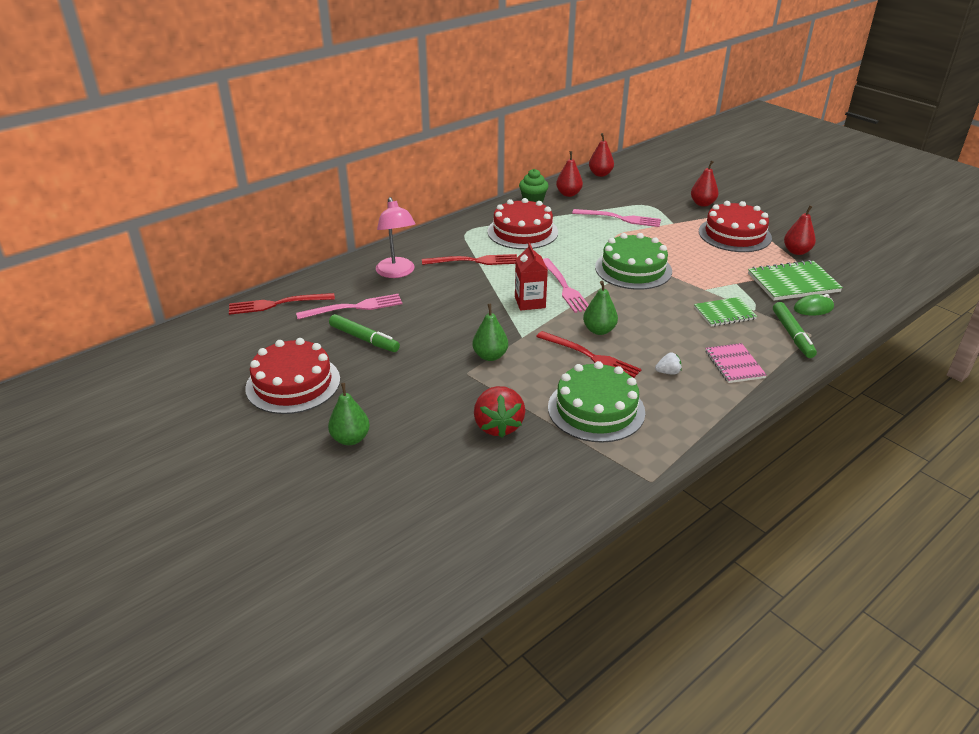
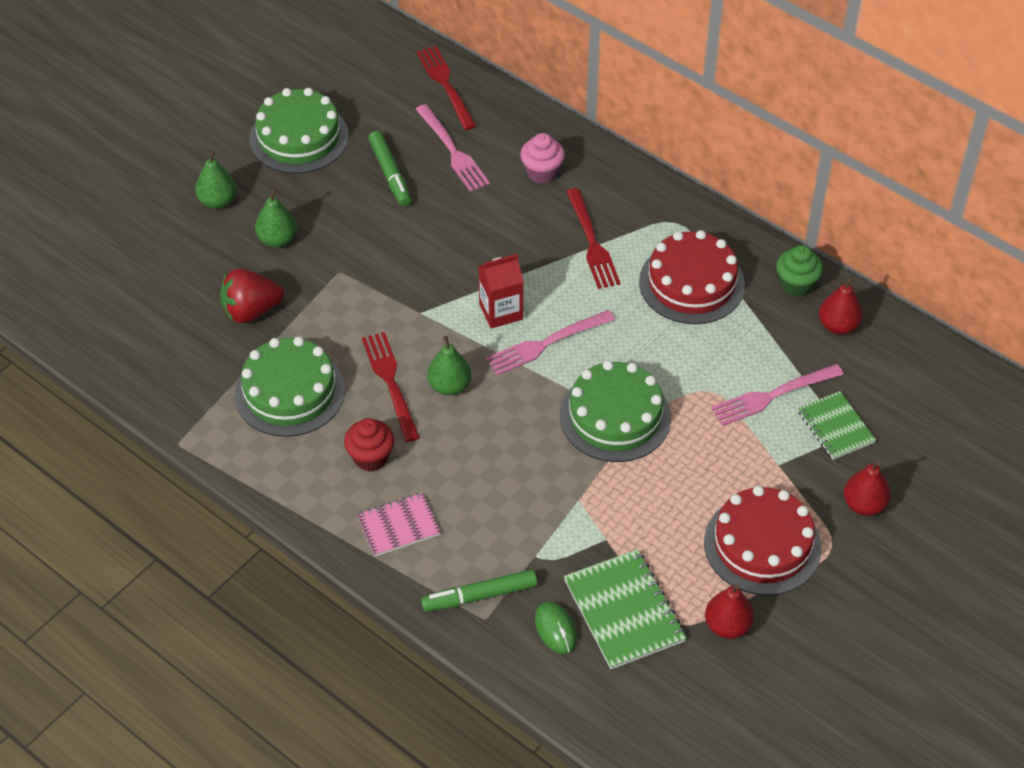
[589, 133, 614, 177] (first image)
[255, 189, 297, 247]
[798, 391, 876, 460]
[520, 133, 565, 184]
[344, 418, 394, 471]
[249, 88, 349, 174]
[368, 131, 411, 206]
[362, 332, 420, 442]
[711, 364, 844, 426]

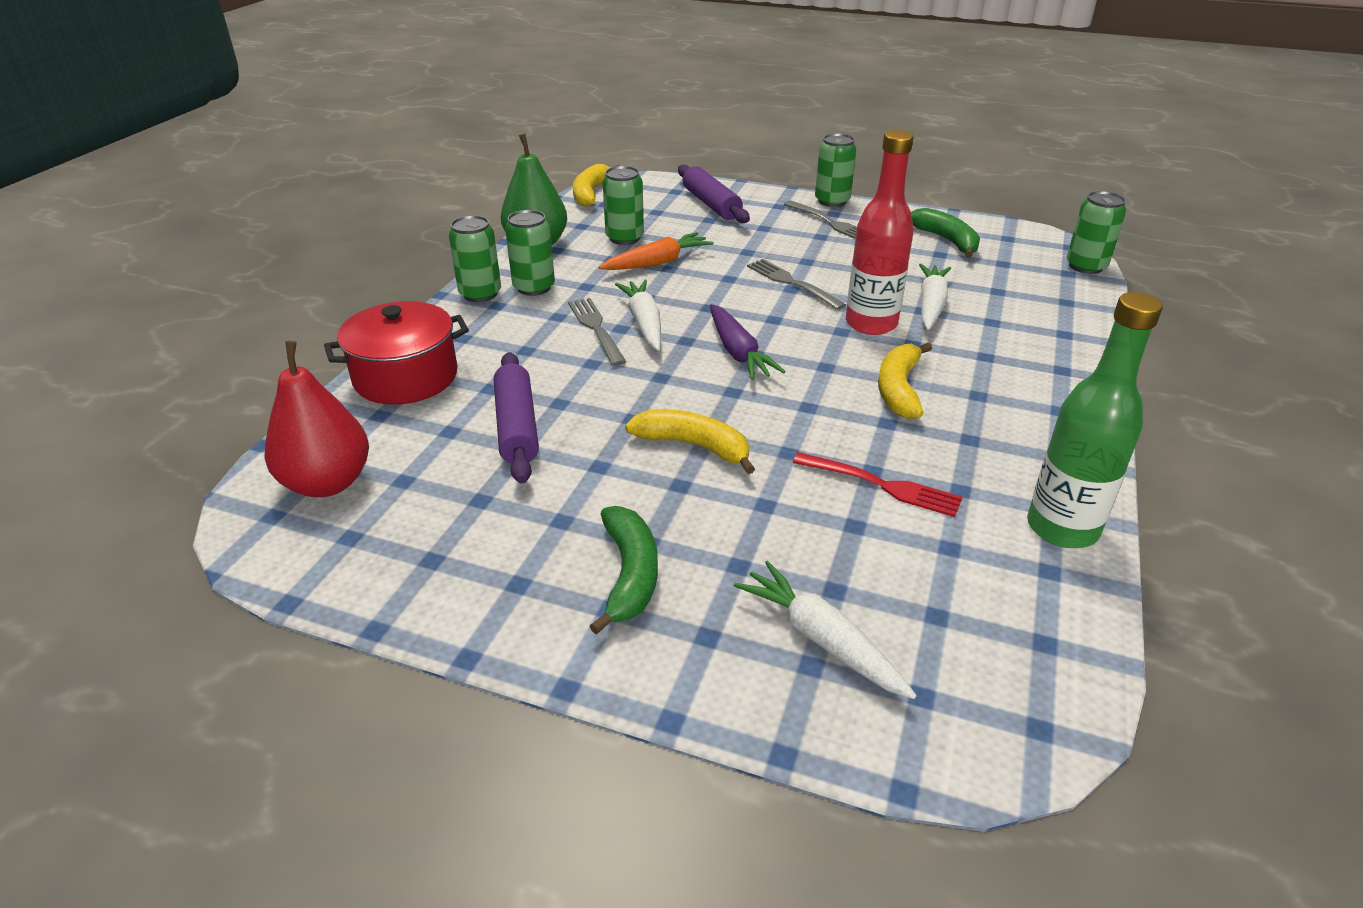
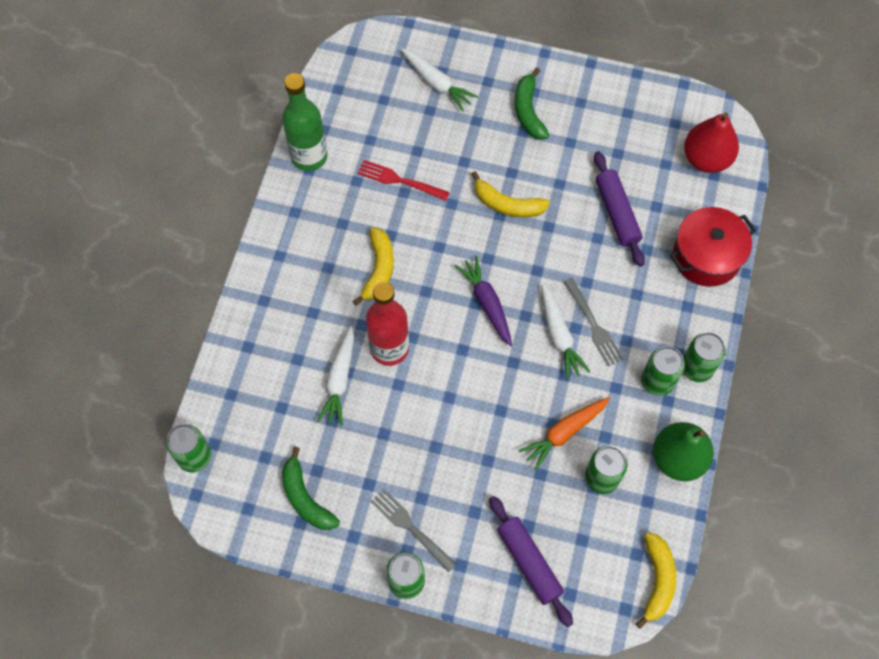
[747, 259, 846, 310] (first image)

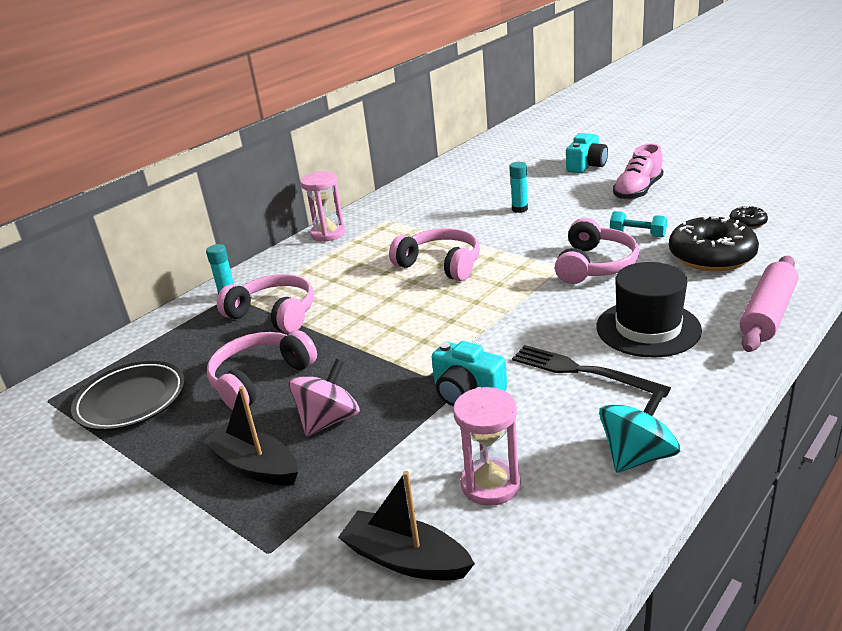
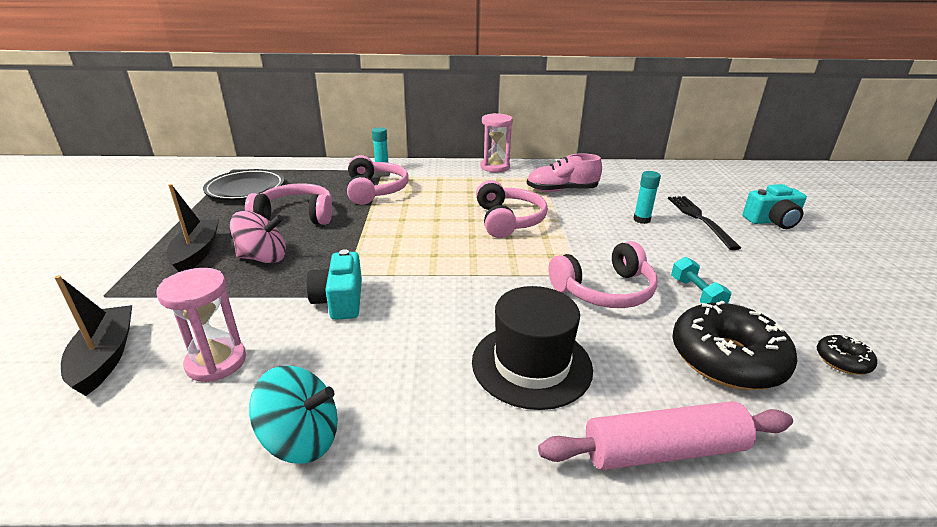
[668, 196, 741, 250]
[527, 153, 602, 192]

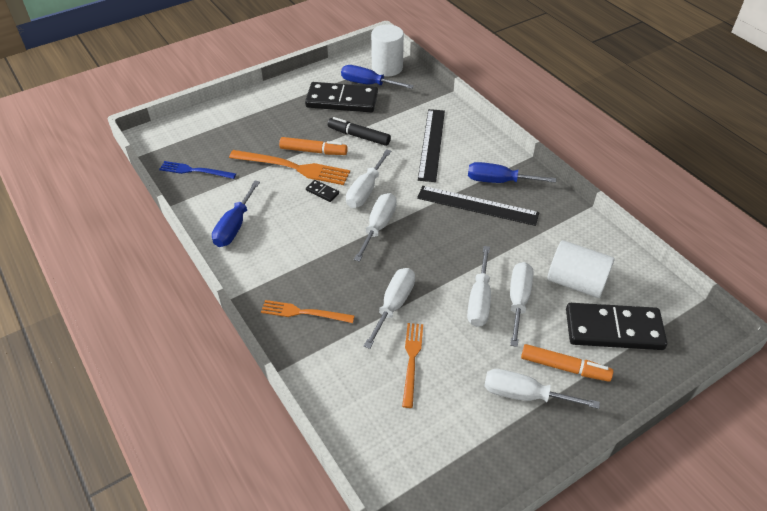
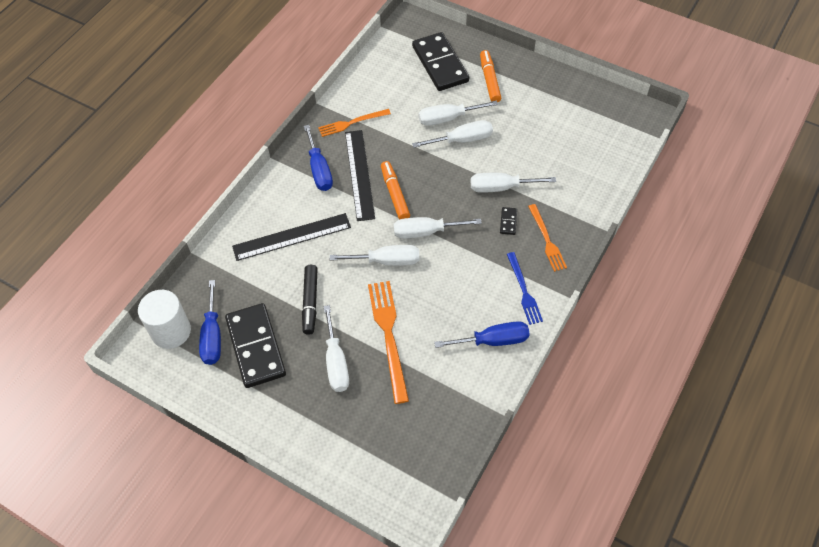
[547, 240, 615, 298] (first image)
[507, 252, 543, 325]
[381, 161, 410, 220]
[500, 207, 517, 235]
[318, 109, 391, 137]
[323, 305, 349, 392]

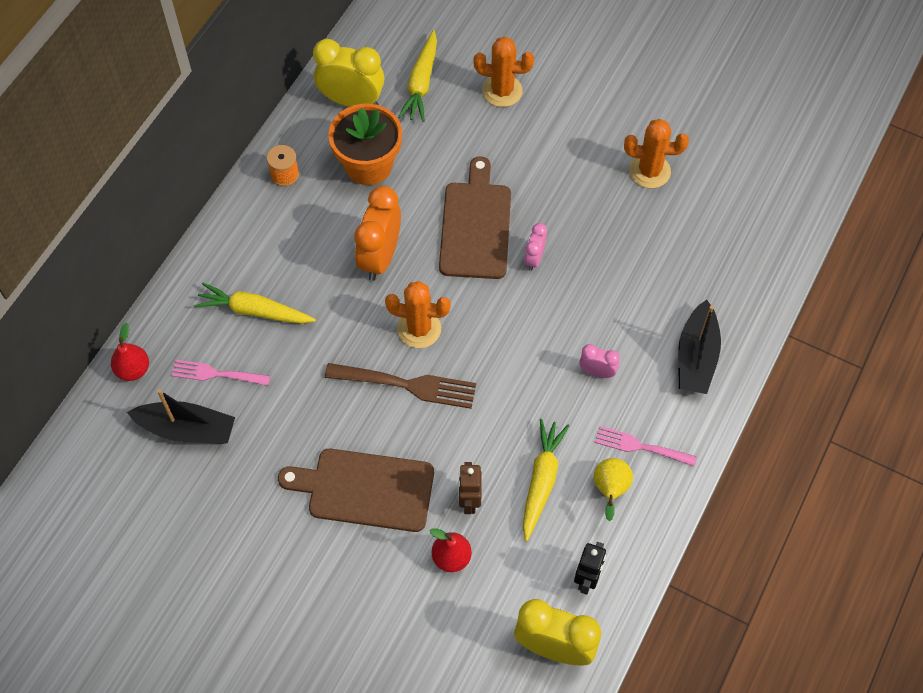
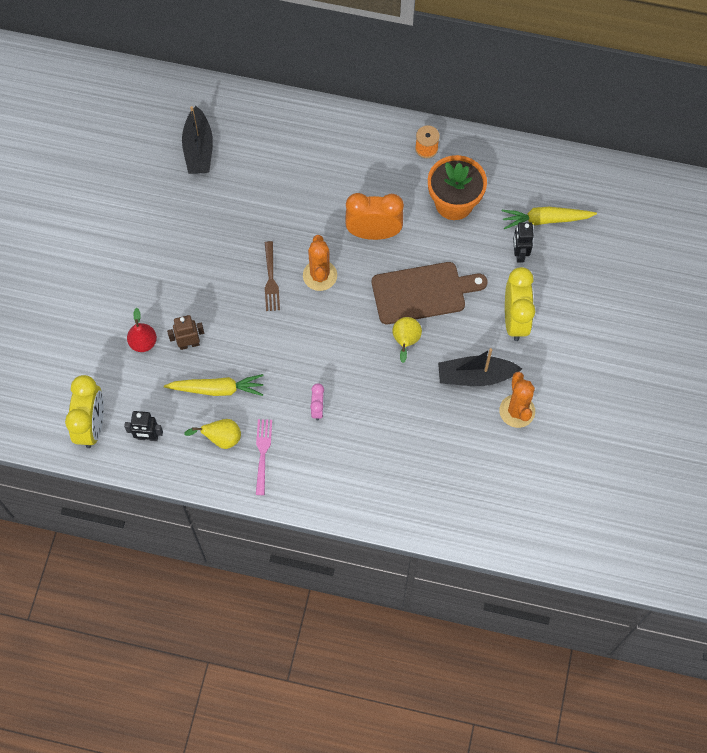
[111, 323, 149, 381] (first image)
[171, 360, 270, 386] (first image)
[194, 283, 316, 324] (first image)
[278, 449, 434, 532] (first image)
[473, 37, 534, 107] (first image)
[513, 222, 534, 262]
[505, 267, 535, 341]
[438, 348, 522, 386]
[393, 317, 422, 363]
[265, 241, 280, 311]

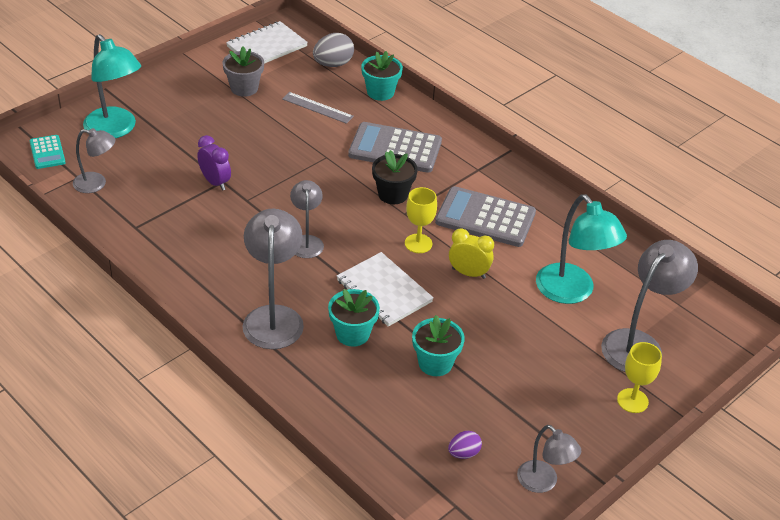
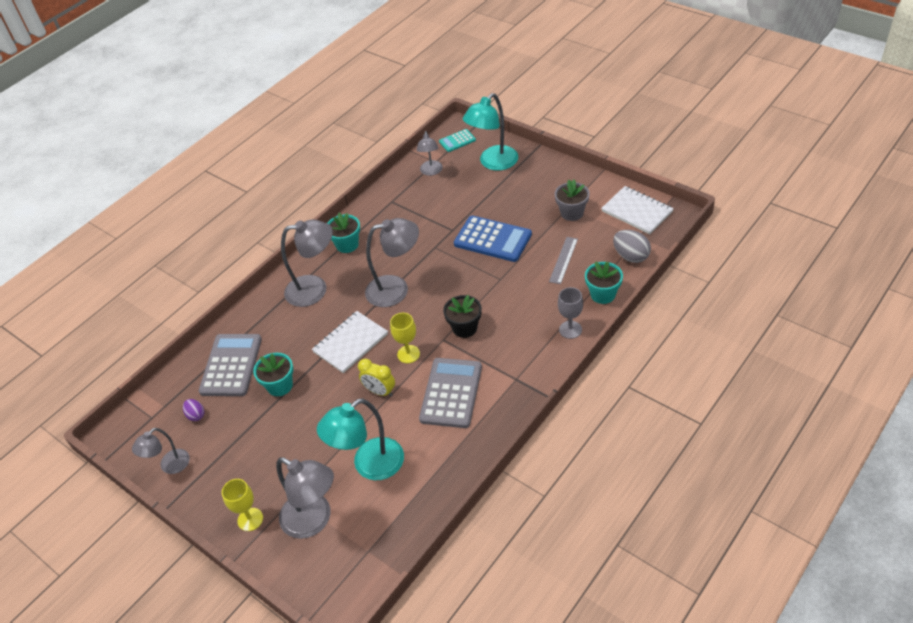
[197, 135, 231, 191] (first image)
[454, 216, 532, 262]
[558, 287, 583, 339]
[328, 213, 360, 253]
[199, 334, 262, 396]
[358, 359, 395, 397]
[365, 218, 419, 307]

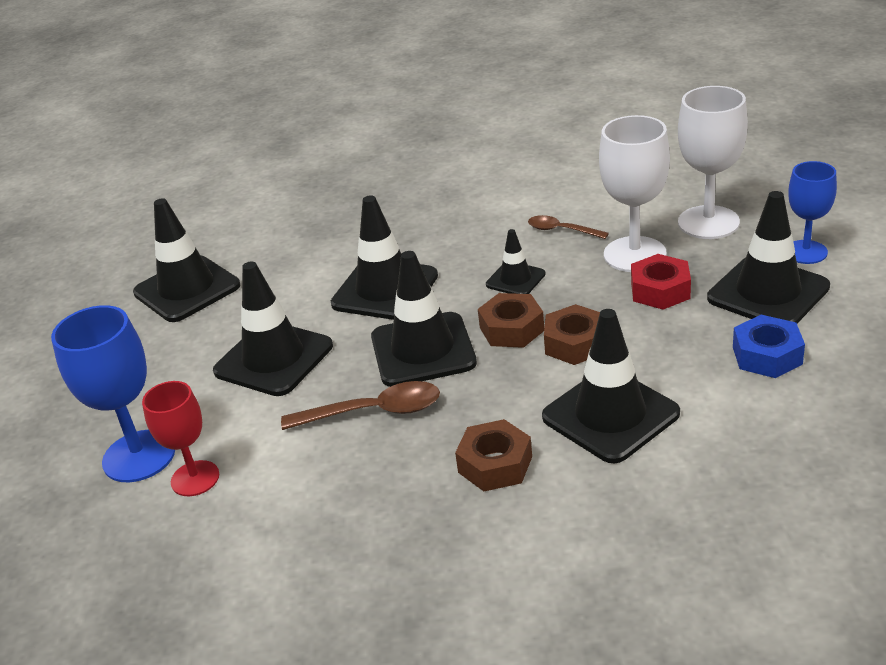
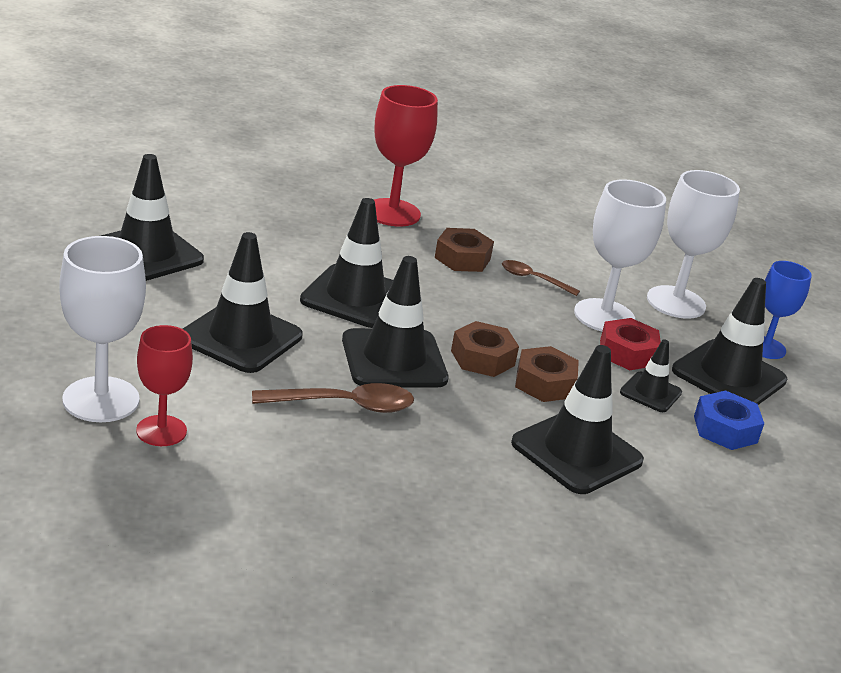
[374, 85, 438, 226]
[435, 228, 494, 272]
[620, 339, 682, 412]
[59, 236, 146, 422]

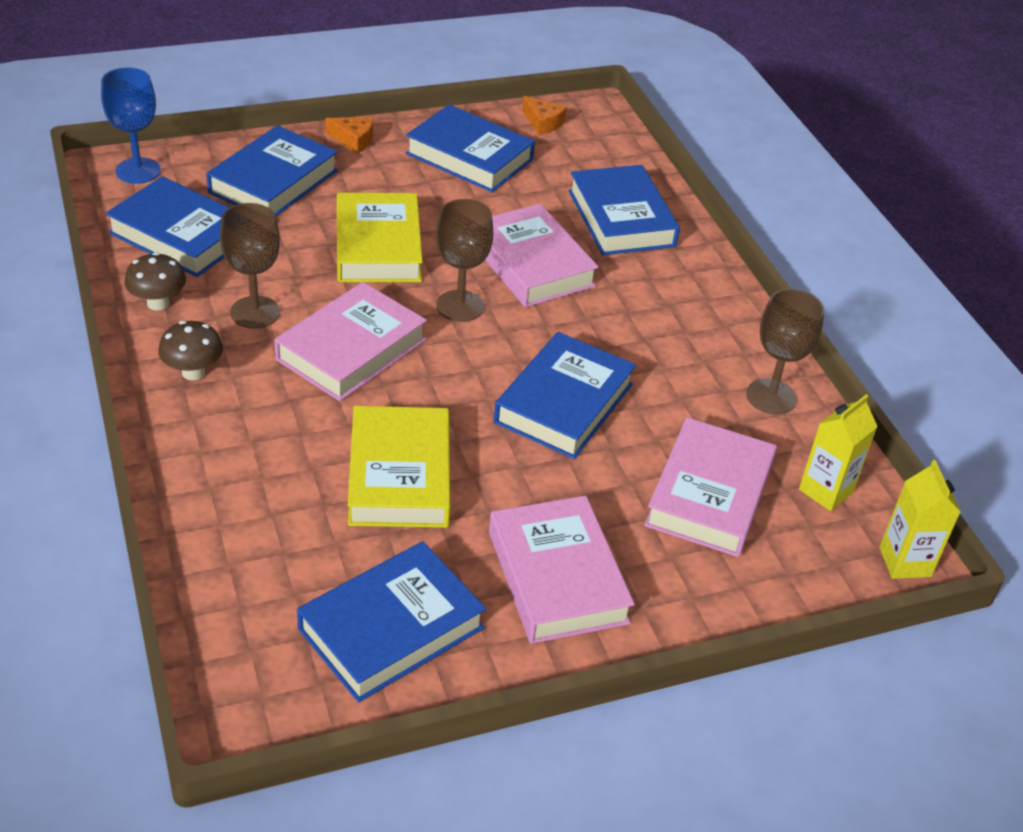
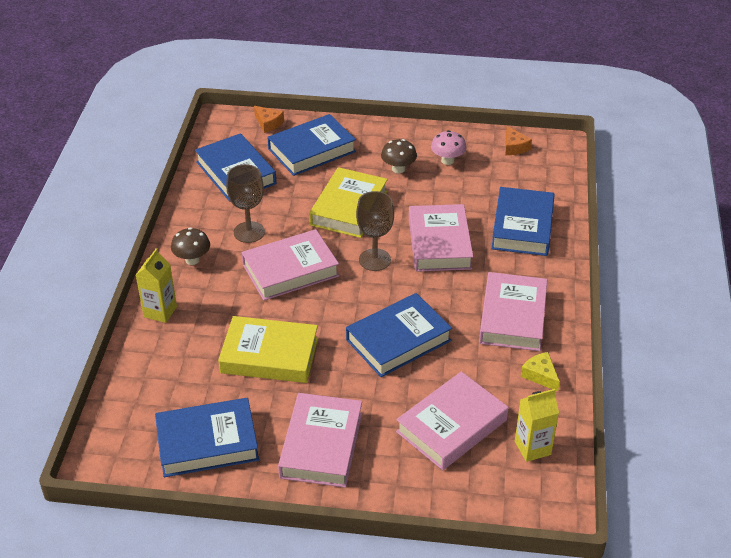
[101, 68, 161, 184] (first image)
[479, 272, 547, 351]
[381, 139, 417, 173]
[254, 106, 284, 133]
[136, 248, 177, 323]
[431, 130, 467, 165]
[521, 352, 560, 392]
[218, 316, 318, 383]

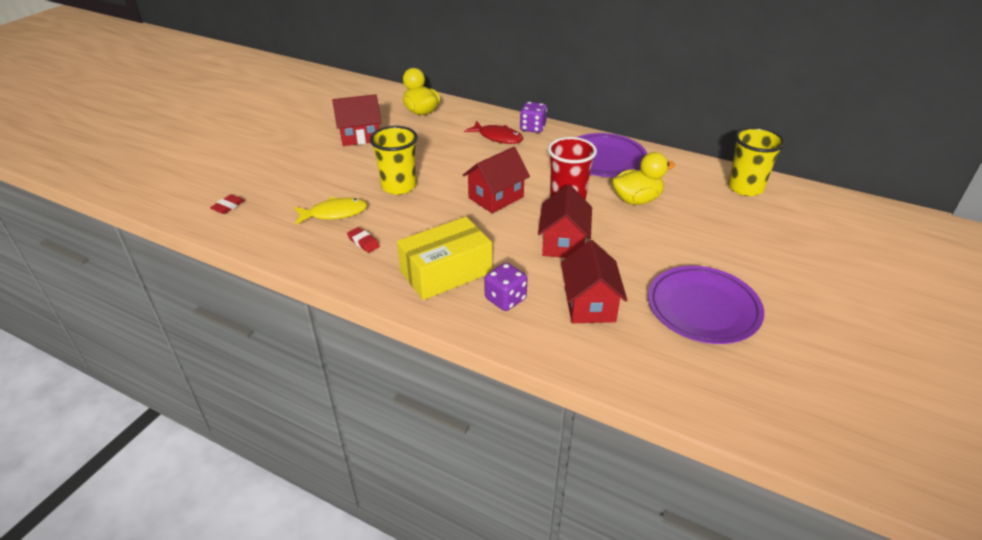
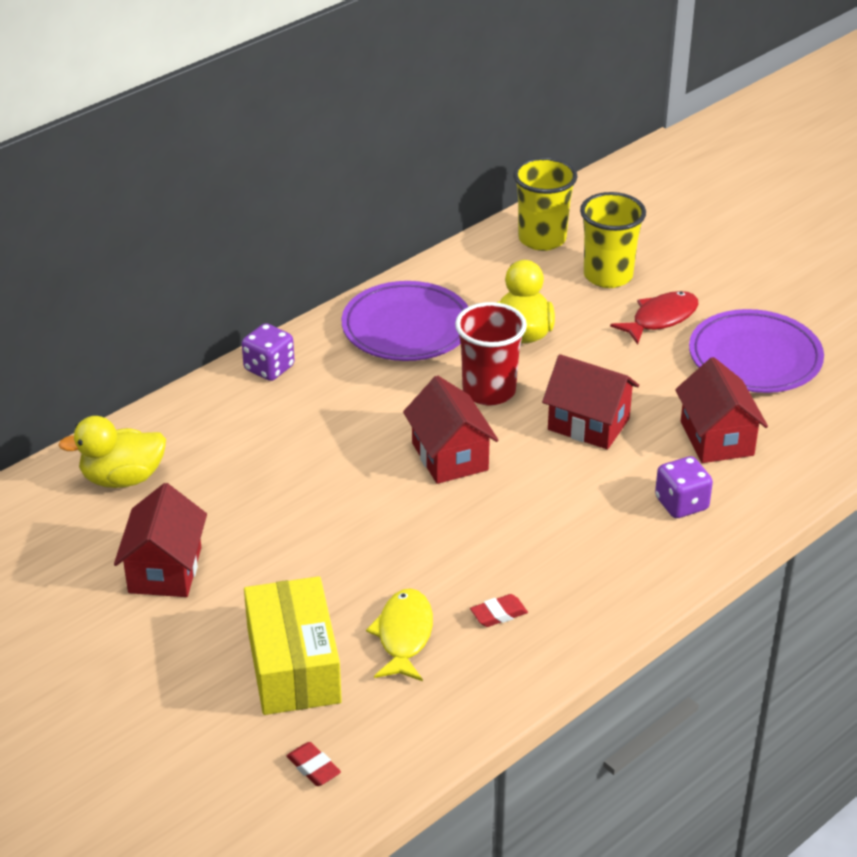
[580, 192, 646, 288]
[244, 576, 342, 715]
[610, 291, 699, 345]
[675, 357, 768, 463]

